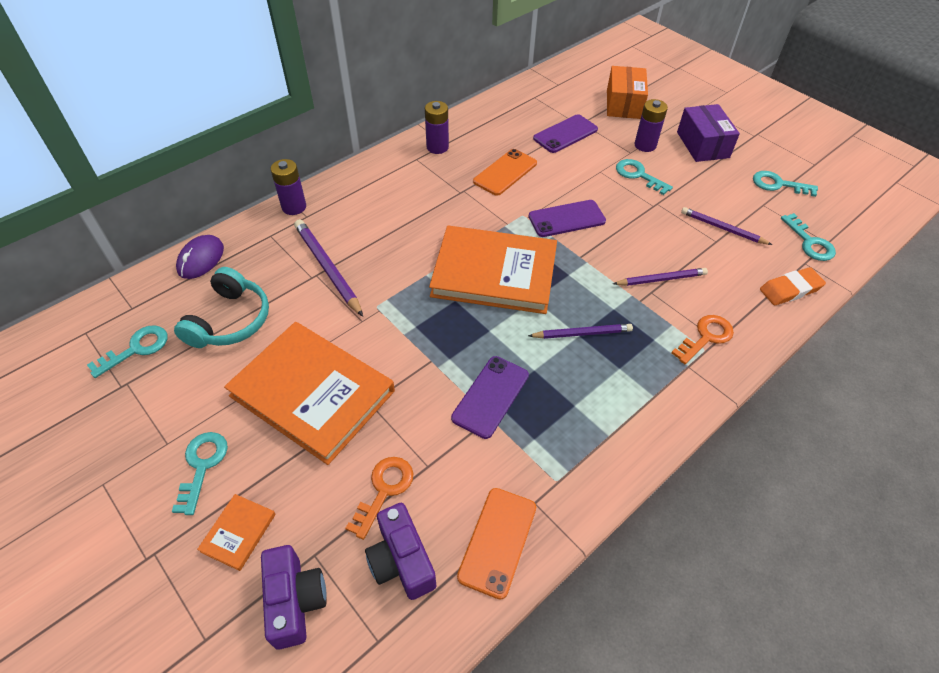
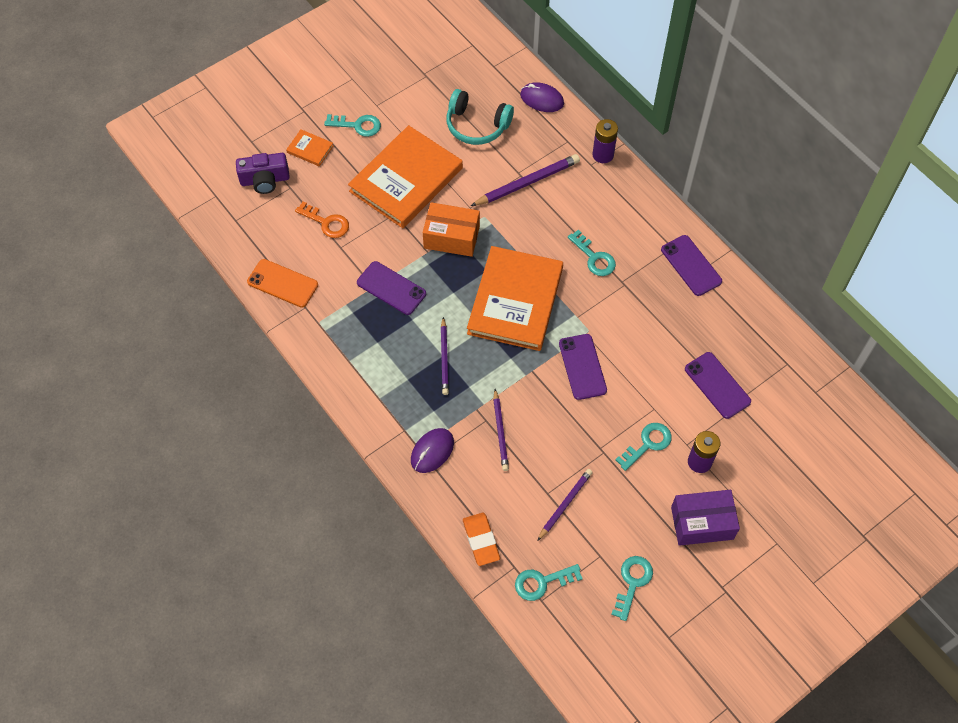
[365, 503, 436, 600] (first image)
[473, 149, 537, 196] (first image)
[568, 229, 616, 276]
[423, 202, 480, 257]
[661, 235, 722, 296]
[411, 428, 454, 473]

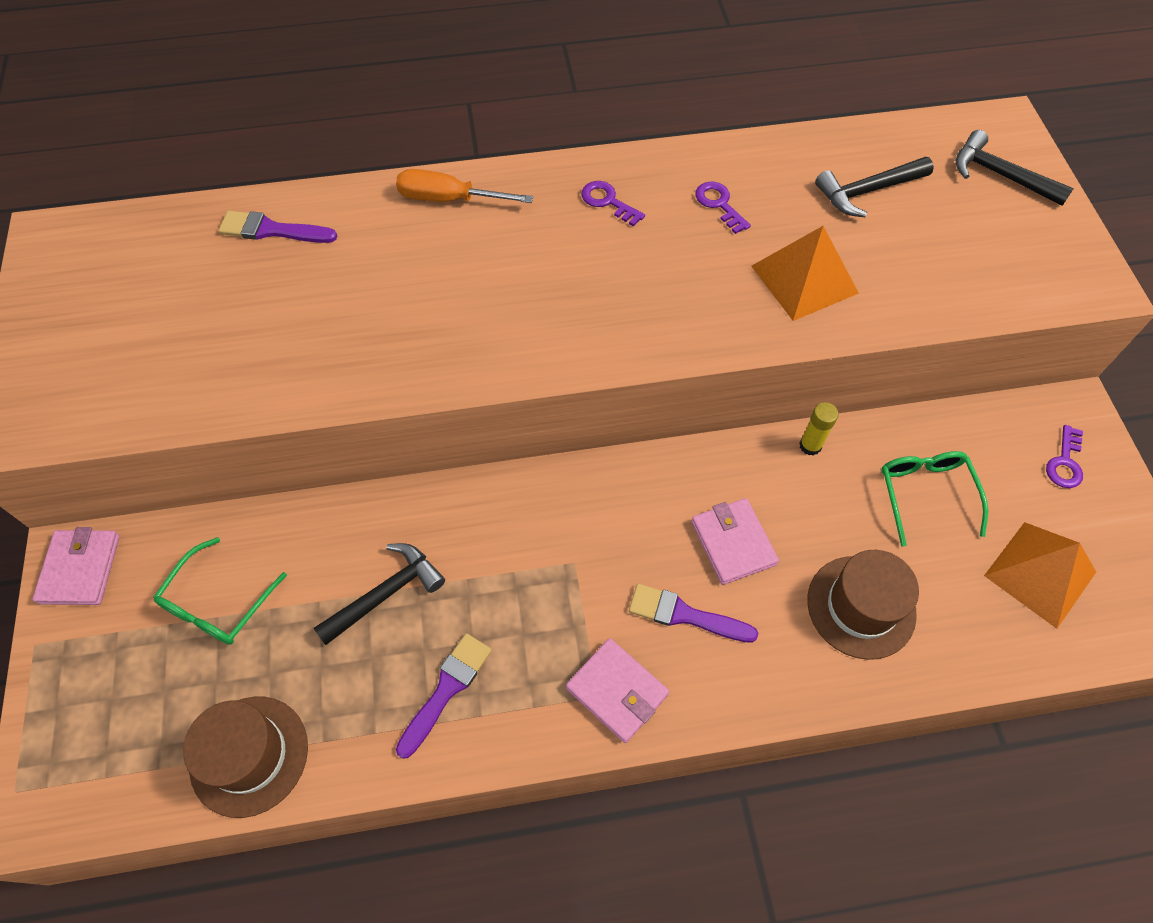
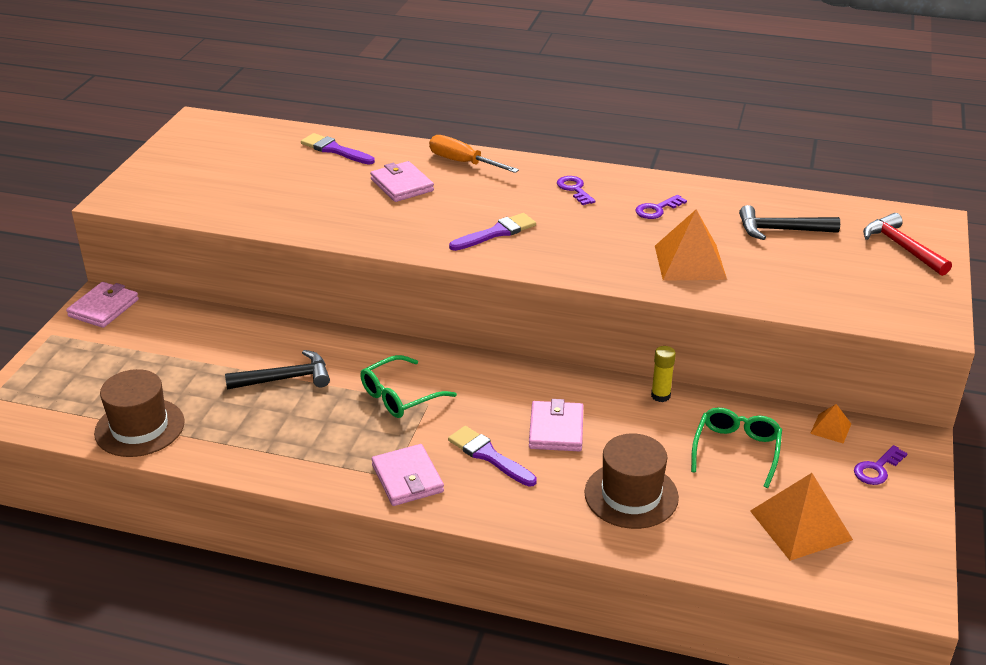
[370, 161, 434, 202]
[810, 404, 851, 444]
[360, 355, 457, 418]
[449, 213, 536, 251]
[863, 213, 952, 276]
[636, 195, 687, 219]

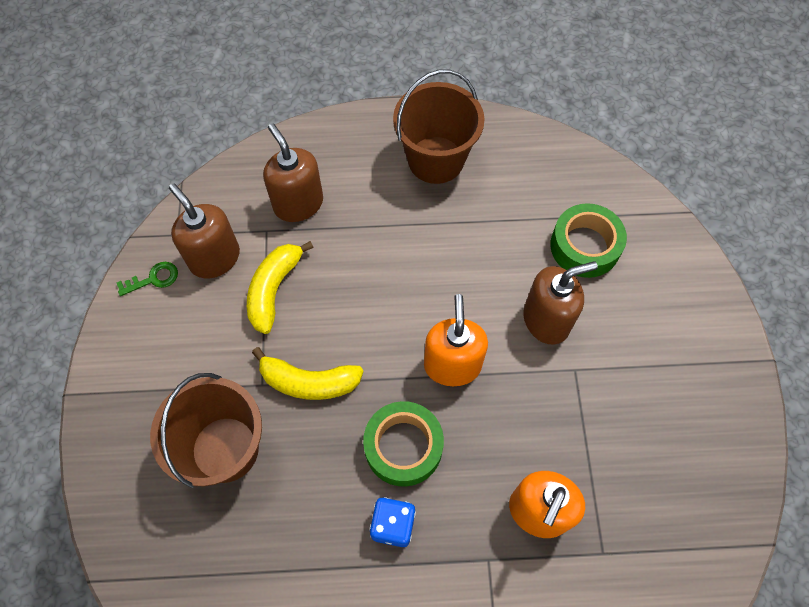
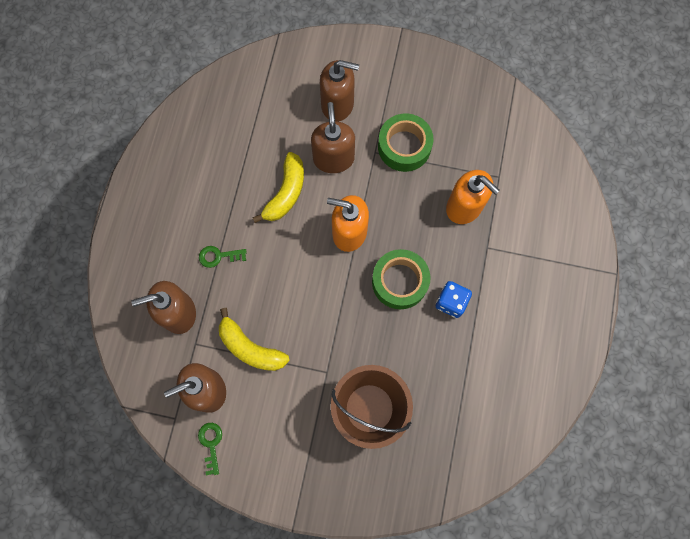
[393, 69, 485, 184] (first image)
[199, 246, 247, 268]
[320, 60, 359, 122]
[252, 152, 304, 223]
[378, 114, 434, 172]

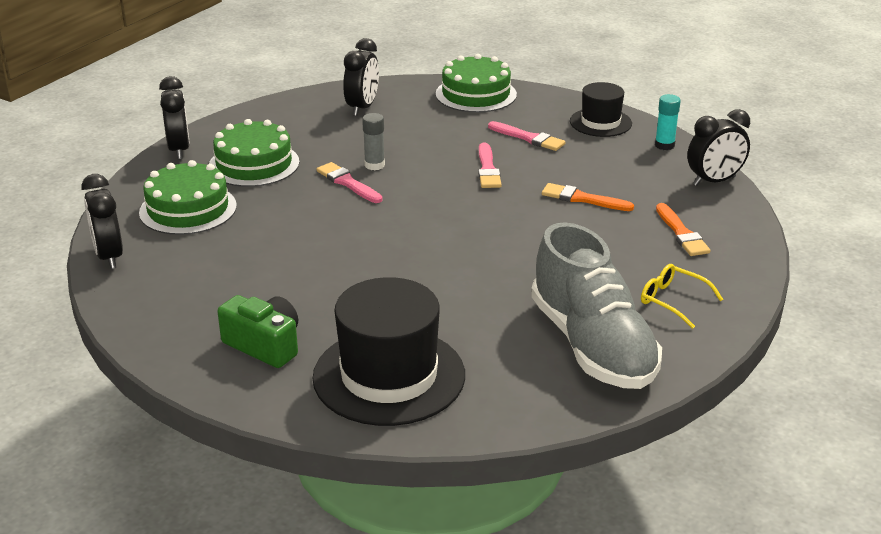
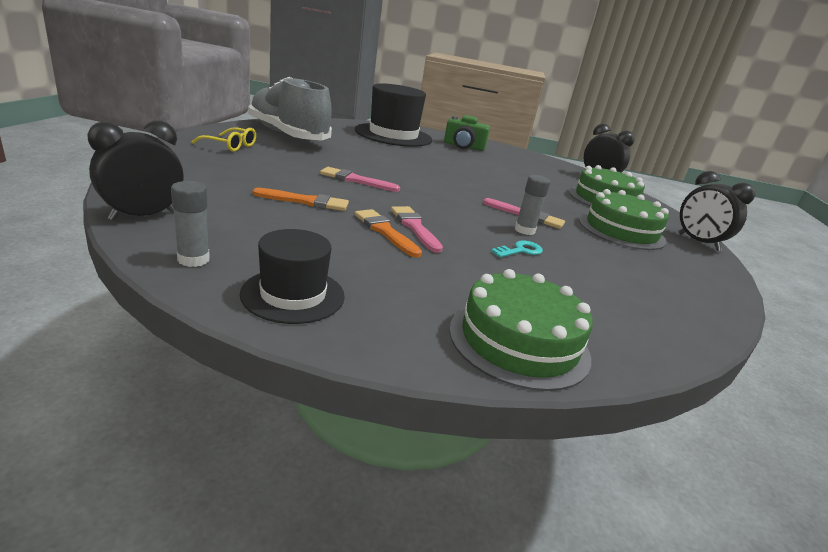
[343, 38, 379, 116] (first image)
[491, 241, 543, 257]
[320, 167, 400, 192]
[355, 209, 422, 258]
[171, 181, 210, 267]

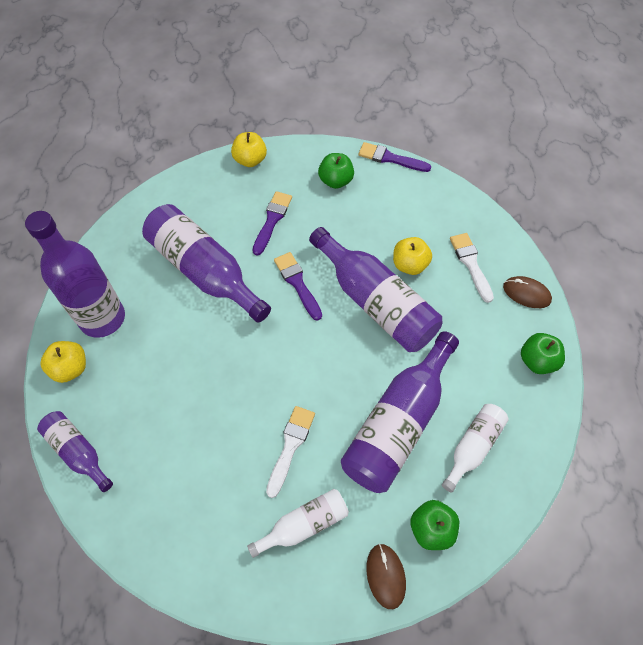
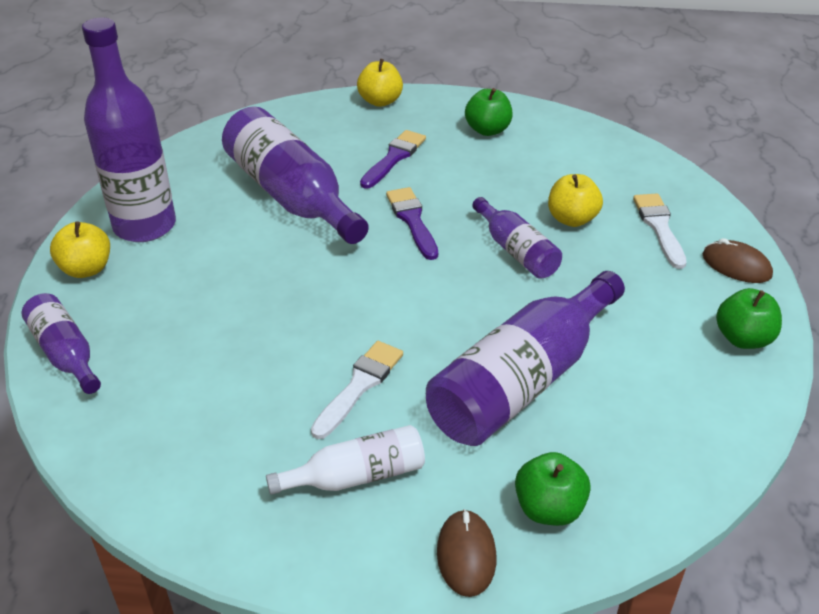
[358, 142, 431, 172] (first image)
[442, 404, 509, 493] (first image)
[472, 197, 562, 279]

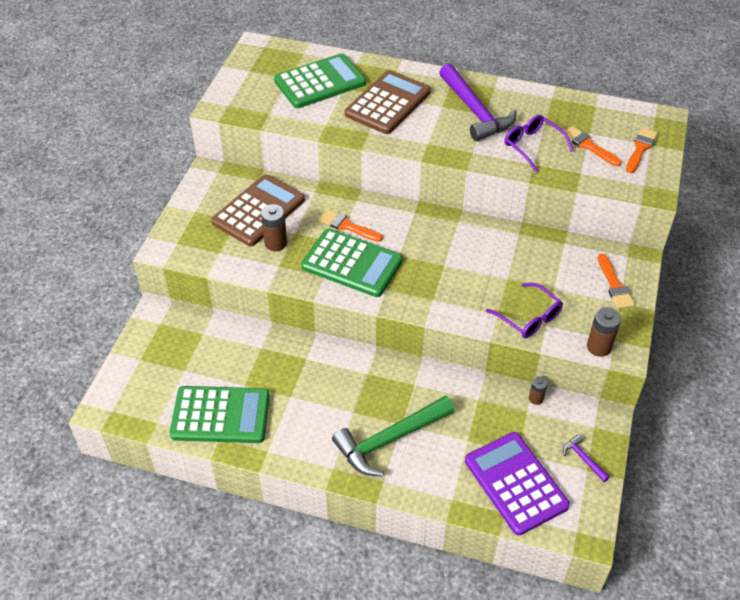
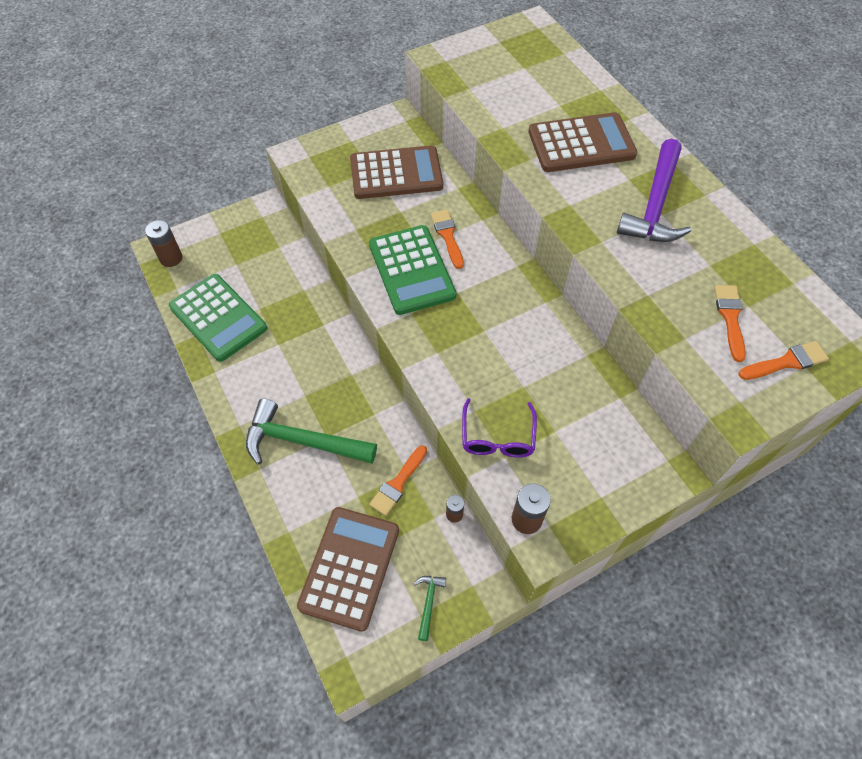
[274, 54, 366, 108] (first image)
[504, 115, 574, 173] (first image)
[145, 220, 182, 267]
[369, 445, 427, 516]
[297, 507, 399, 632]
[413, 576, 446, 641]

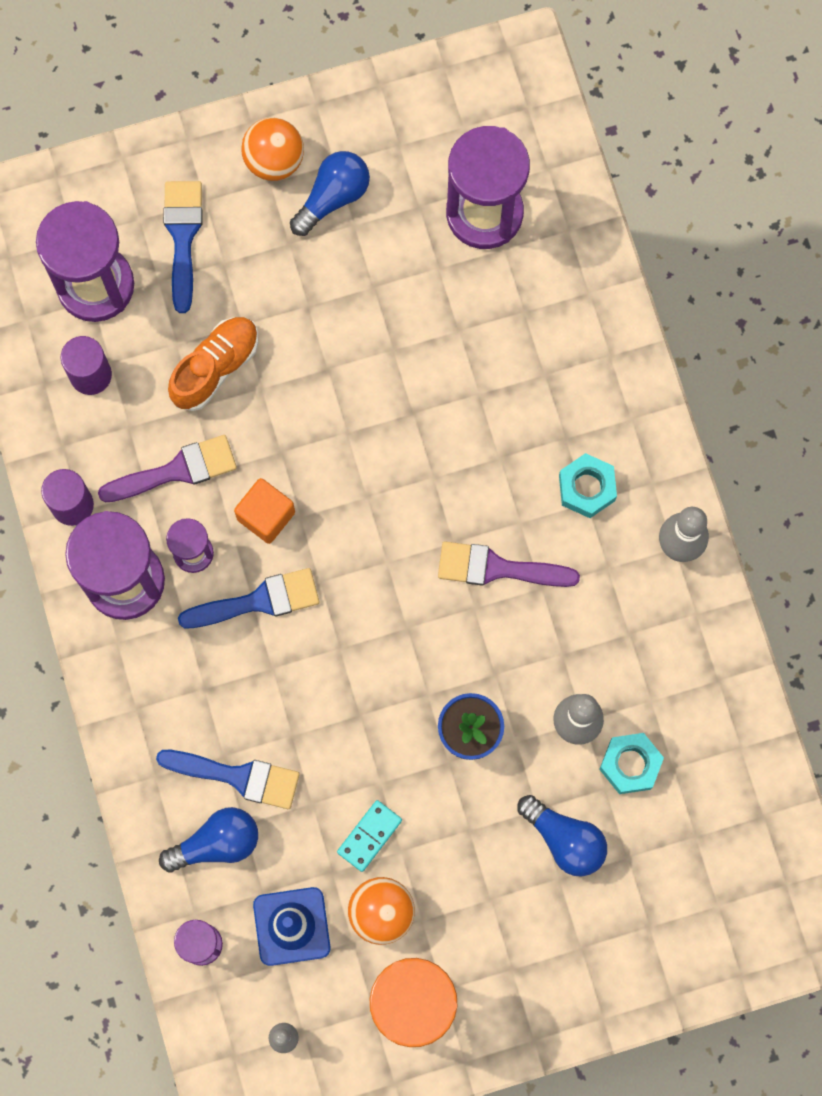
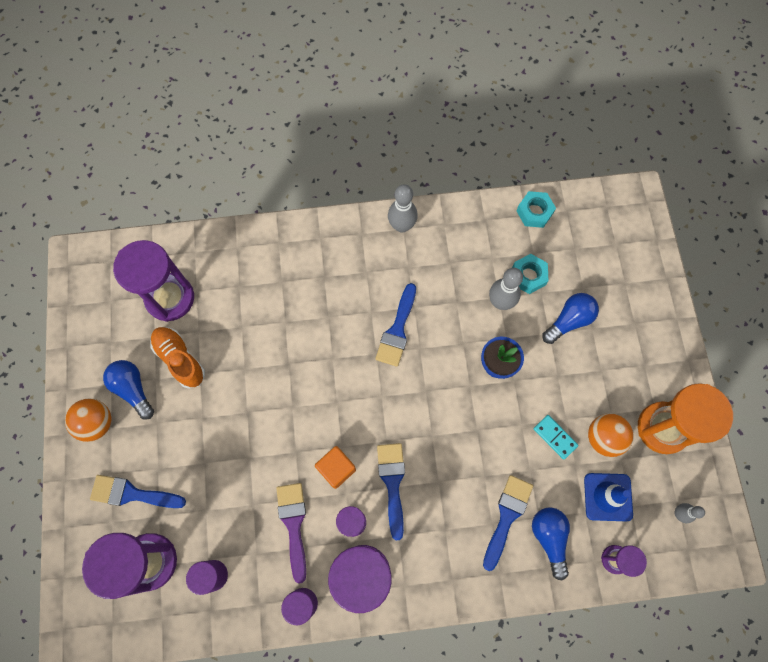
[150, 327, 205, 389]
[517, 191, 556, 228]
[375, 283, 416, 367]

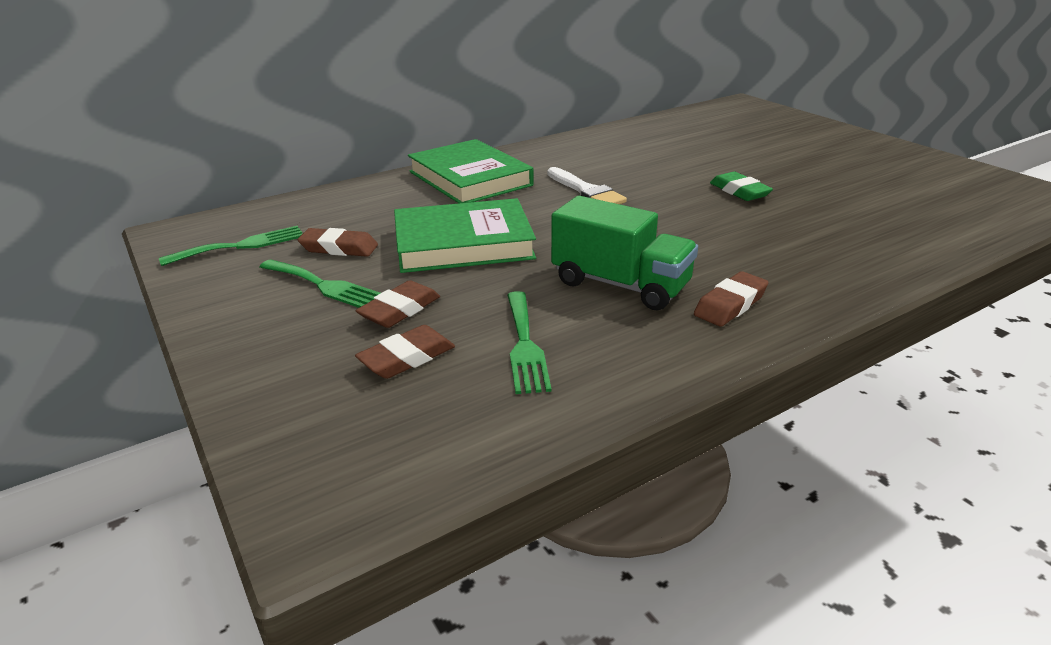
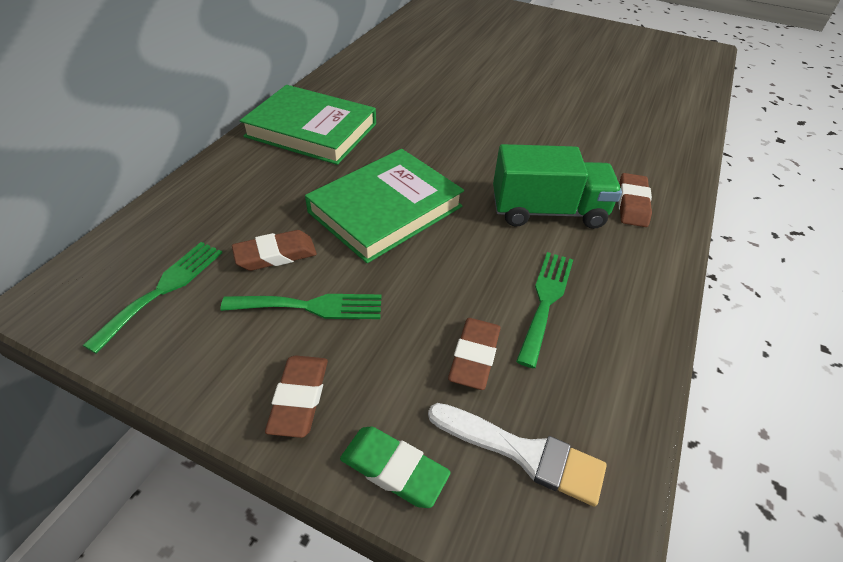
[265, 355, 328, 438]
[428, 403, 607, 507]
[340, 426, 451, 508]
[516, 252, 573, 368]

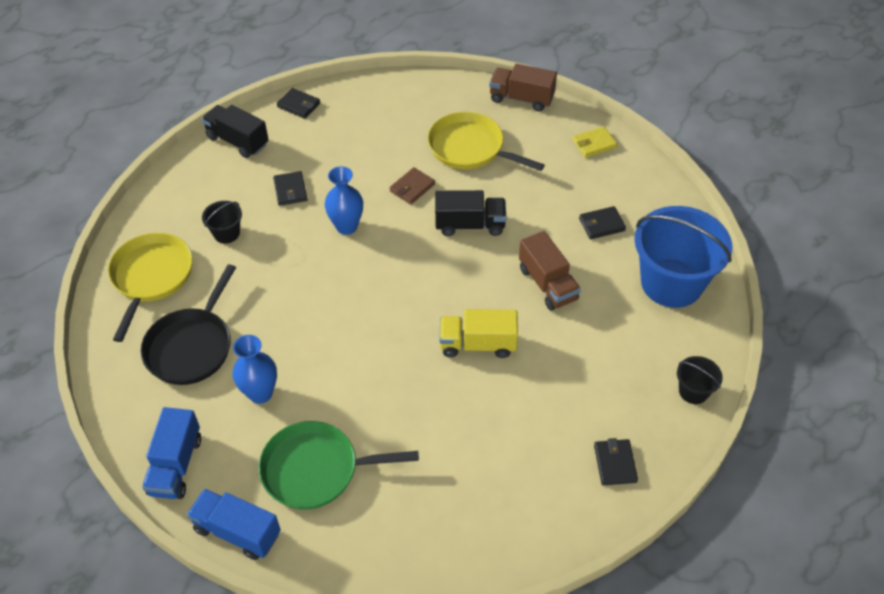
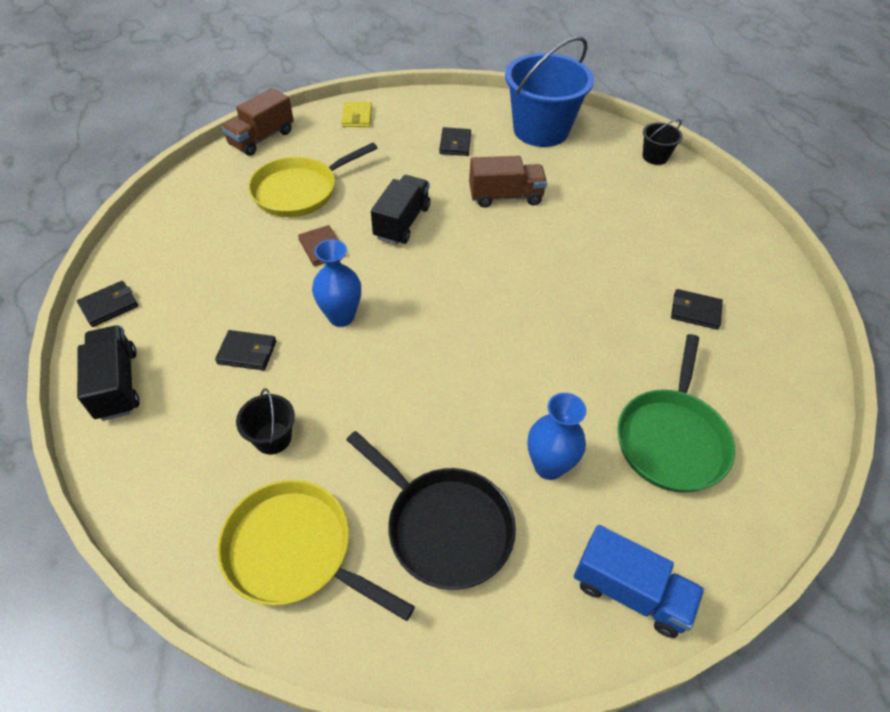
[187, 489, 281, 560] (first image)
[439, 309, 518, 358] (first image)
[671, 289, 723, 330]
[77, 325, 140, 421]

